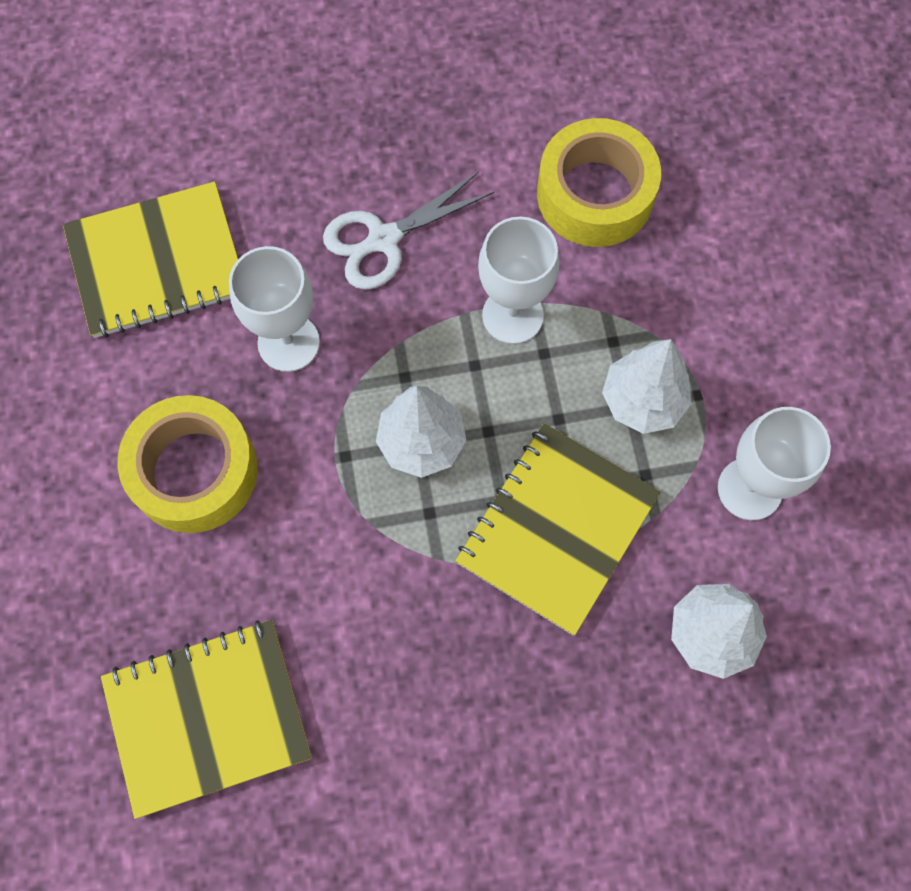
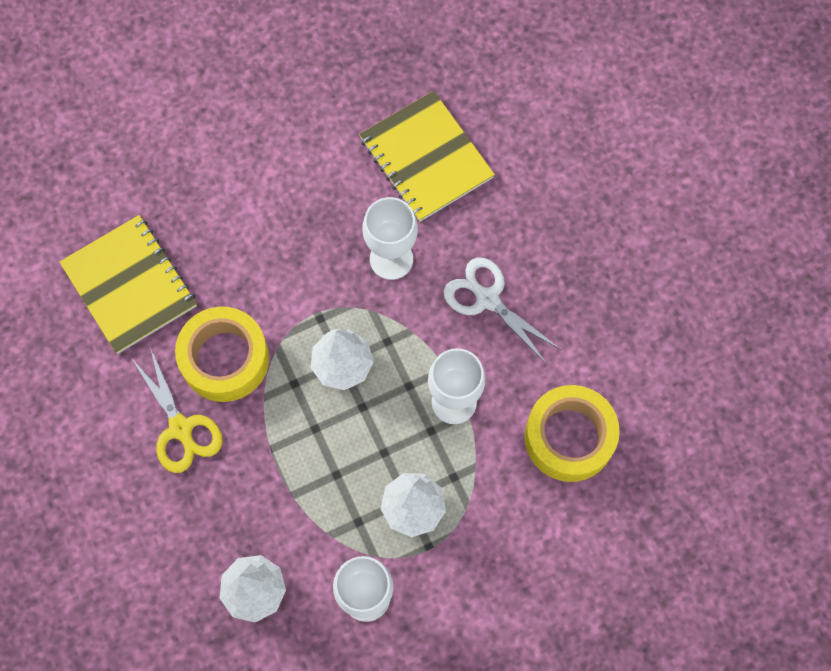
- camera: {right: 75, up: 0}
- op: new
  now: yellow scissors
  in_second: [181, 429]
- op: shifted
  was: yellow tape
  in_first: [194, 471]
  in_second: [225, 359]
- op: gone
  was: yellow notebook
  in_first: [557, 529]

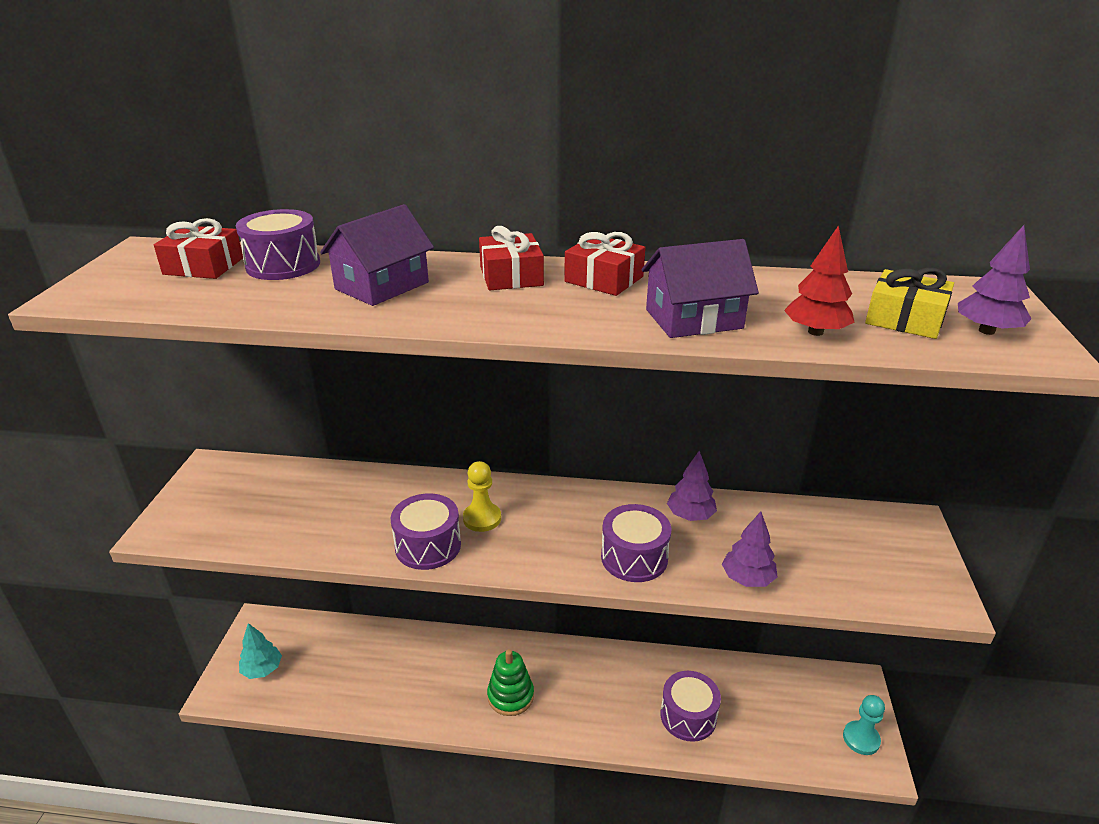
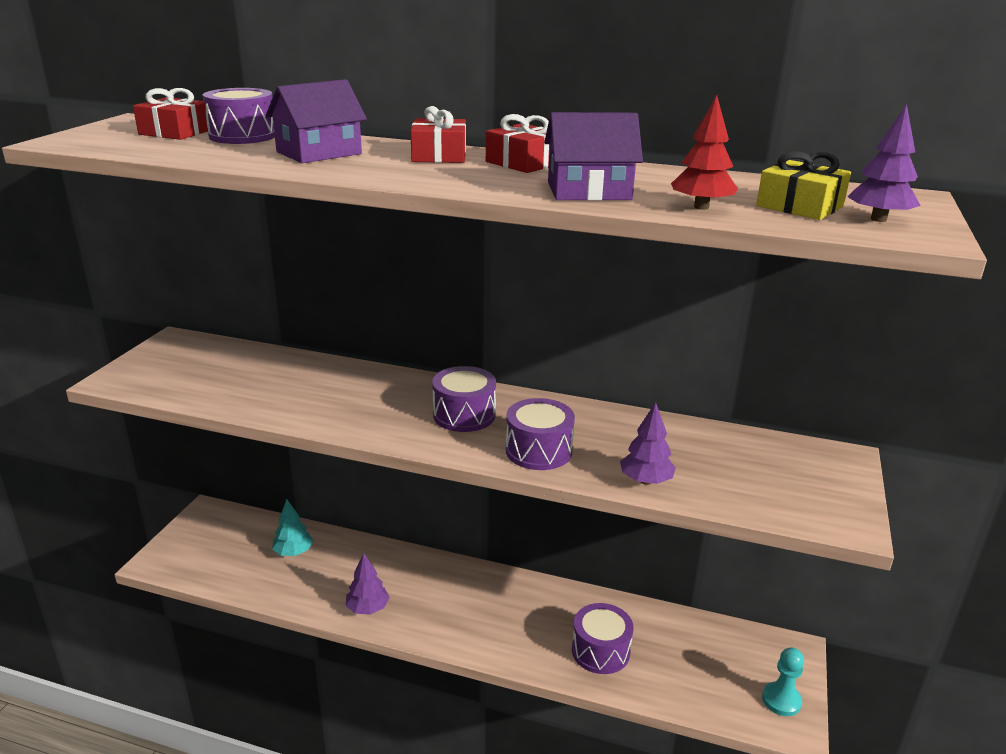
- camera: {right: 10, up: -5}
- op: shifted
  was: turquoise tree
  in_first: [262, 669]
  in_second: [293, 552]
- op: shifted
  was: purple tree
  in_first: [690, 515]
  in_second: [367, 608]
- op: shifted
  was: purple drum
  in_first: [428, 546]
  in_second: [464, 415]
- op: gone
  was: yellow pawn
  in_first: [482, 518]
- op: gone
  was: green stacking toy
  in_first: [510, 696]

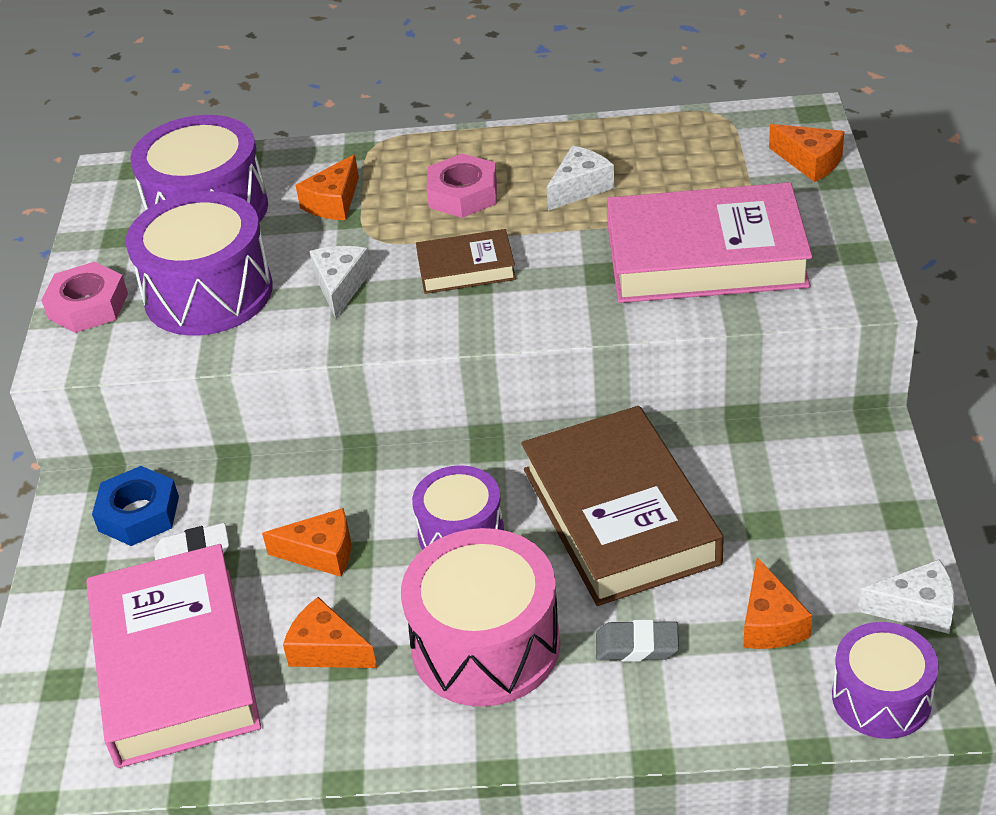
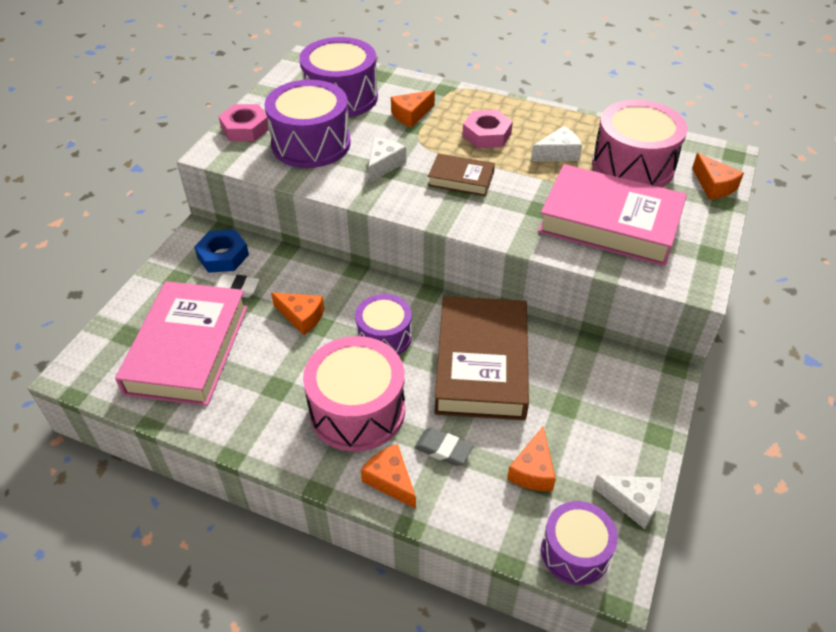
- camera: {right: 20, up: 5}
- op: shifted
  was: orange cheese
  in_first: [327, 649]
  in_second: [390, 480]
- op: new
  now: pink drum
  in_second: [633, 165]

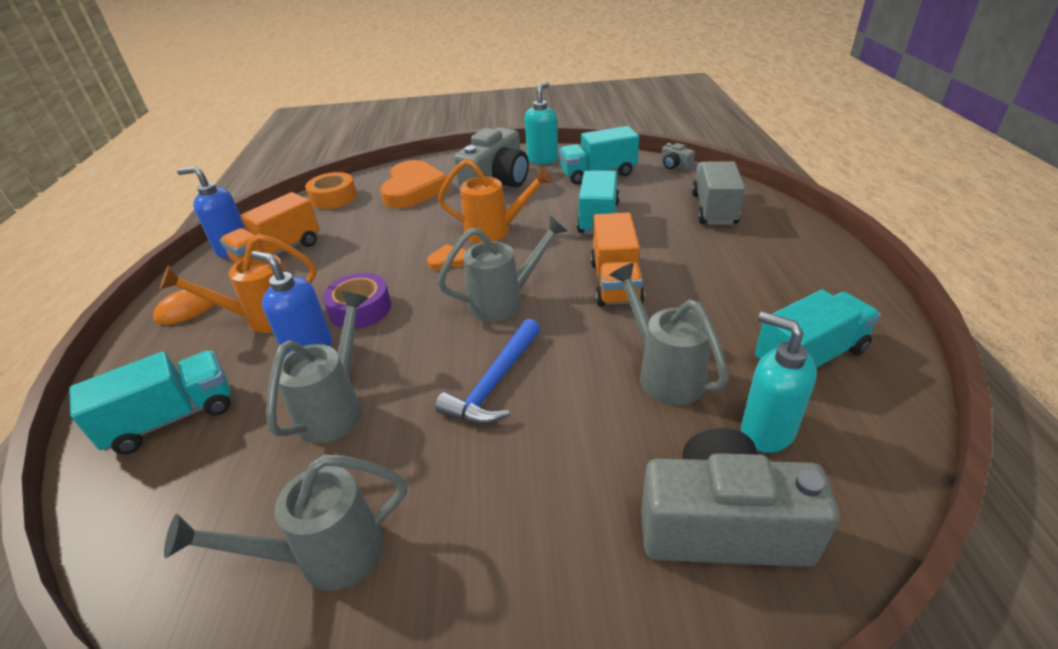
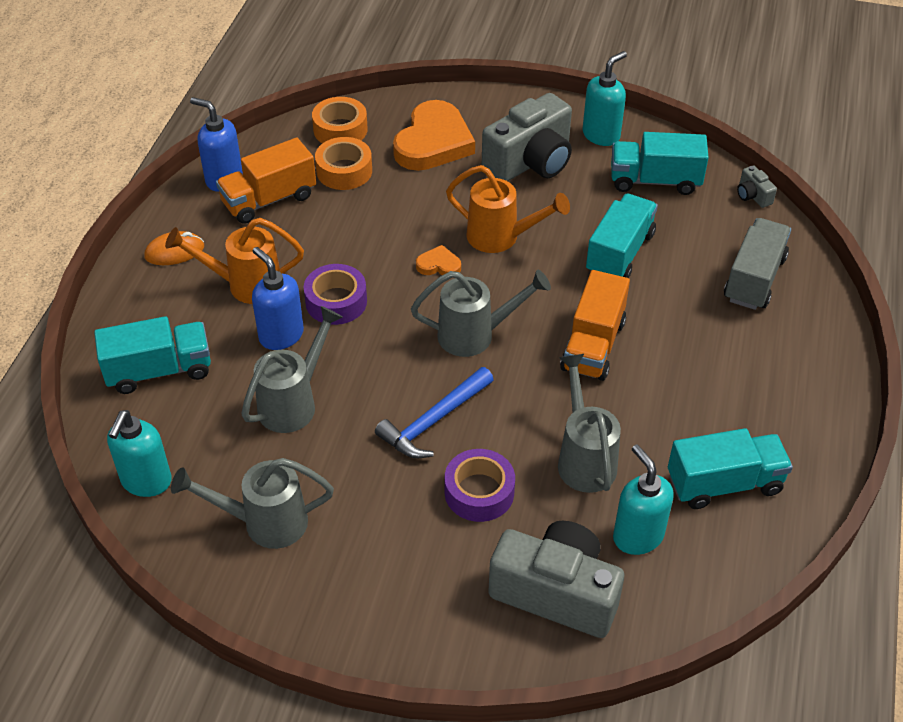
- camera: {right: 15, up: 10}
- op: new
  now: turquoise soap dispenser
  in_second: [146, 481]
- op: new
  now: orange tape
  in_second: [344, 171]
- op: new
  now: purple tape
  in_second: [479, 492]

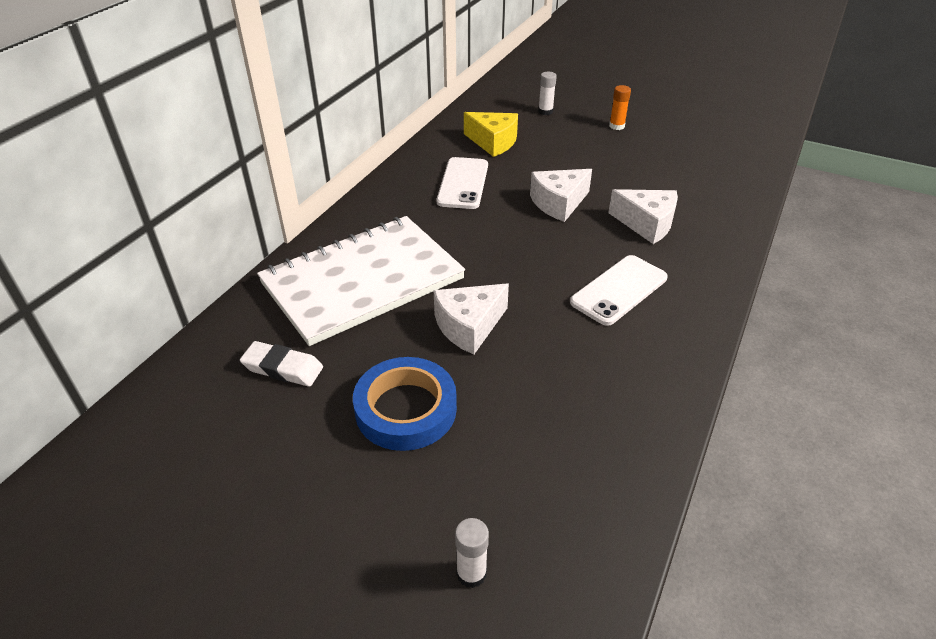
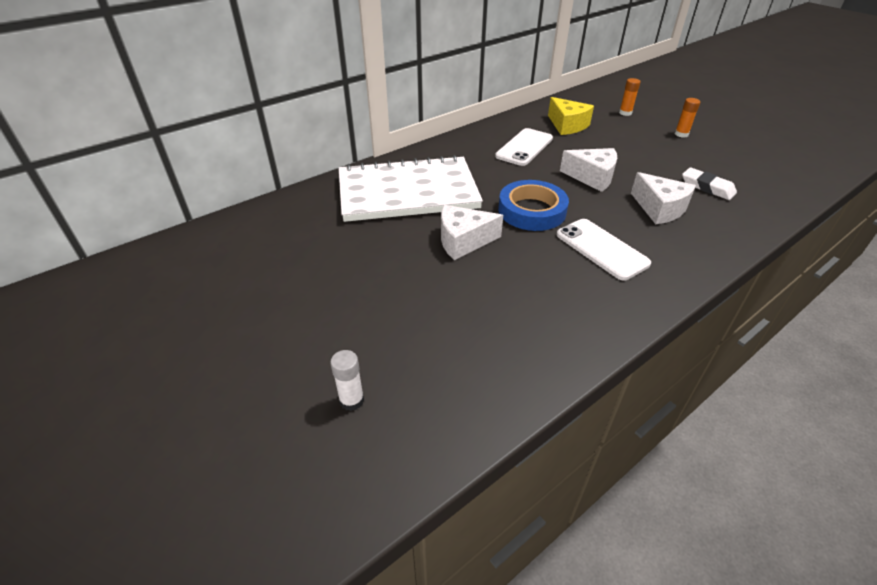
- camera: {right: 25, up: 0}
- op: shifted
  was: blue tape
  in_first: [406, 409]
  in_second: [532, 210]
- op: rotated
  was: white phone
  in_first: [619, 290]
  in_second: [601, 249]
  clockwise: 75
- op: rotated
  was: white cheese
  in_first: [558, 203]
  in_second: [592, 177]
  clockwise: -150
- op: repainted
  was: white glue stick
  now: orange glue stick
  in_first: [545, 111]
  in_second: [625, 113]
- op: shifted
  was: white eraser
  in_first: [283, 368]
  in_second: [707, 187]

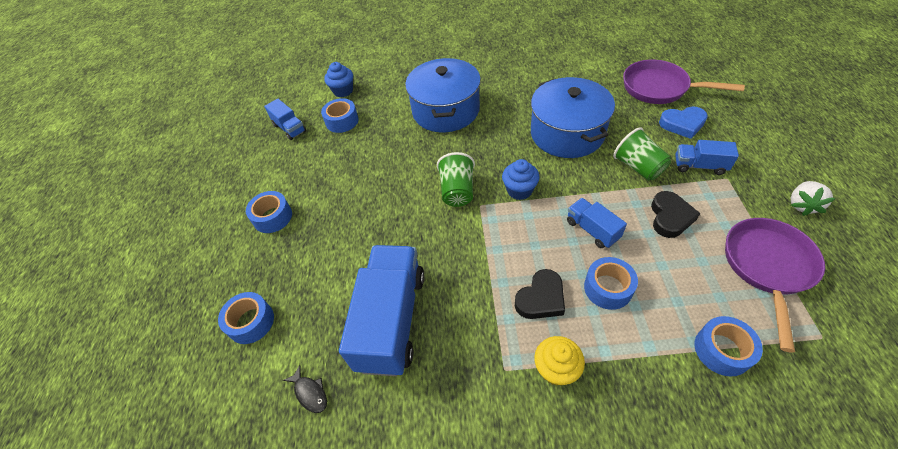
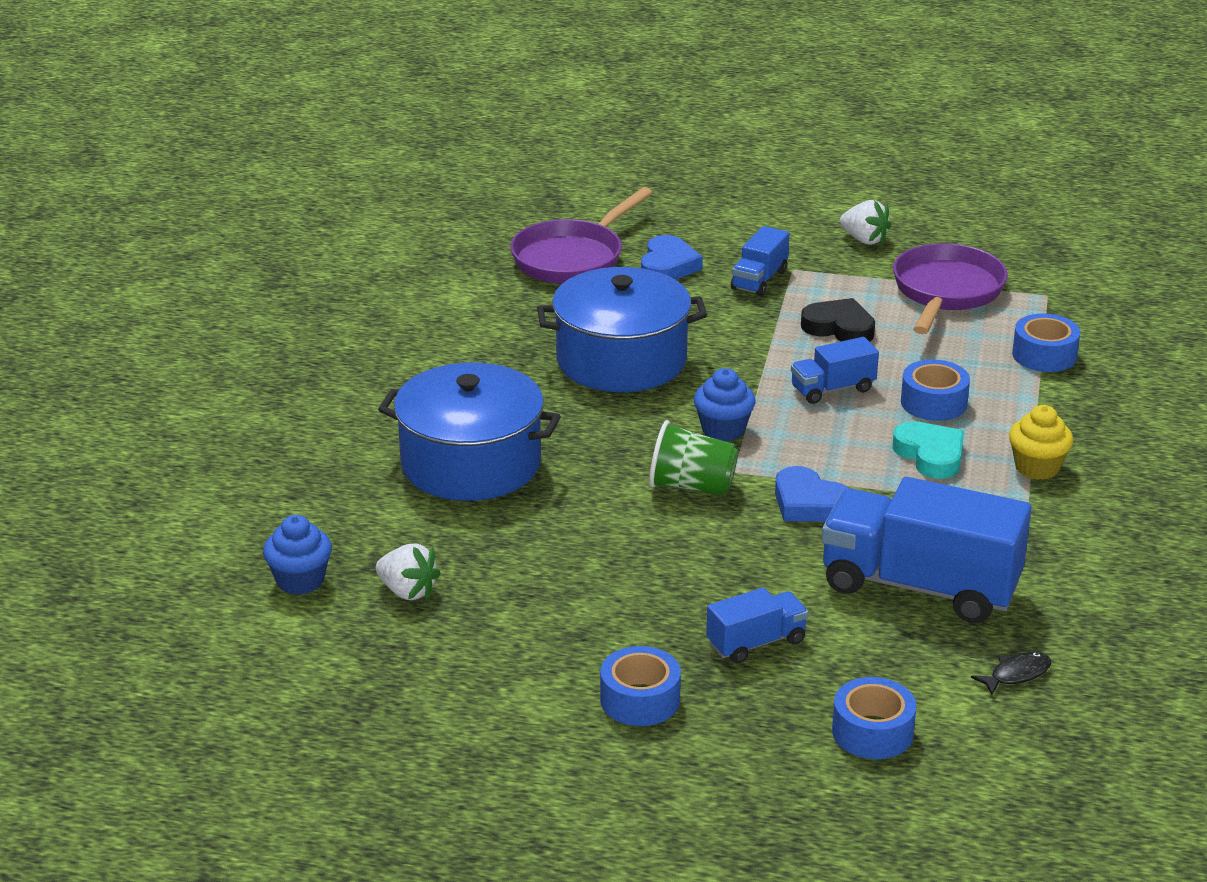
- camera: {right: -80, up: -20}
- op: swapped
  was: blue tape
  now: white strawberry
  in_first: [342, 121]
  in_second: [407, 591]
- op: shifted
  was: blue truck
  in_first: [289, 128]
  in_second: [756, 643]
- op: new
  now: blue heart
  in_second: [809, 503]
- op: rotated
  was: purple pan
  in_first: [767, 267]
  in_second: [946, 292]
  clockwise: 75
- op: repainted
  was: black heart
  now: turquoise heart
  in_first: [541, 298]
  in_second: [930, 455]
- op: gone
  was: green cup
  in_first: [638, 167]

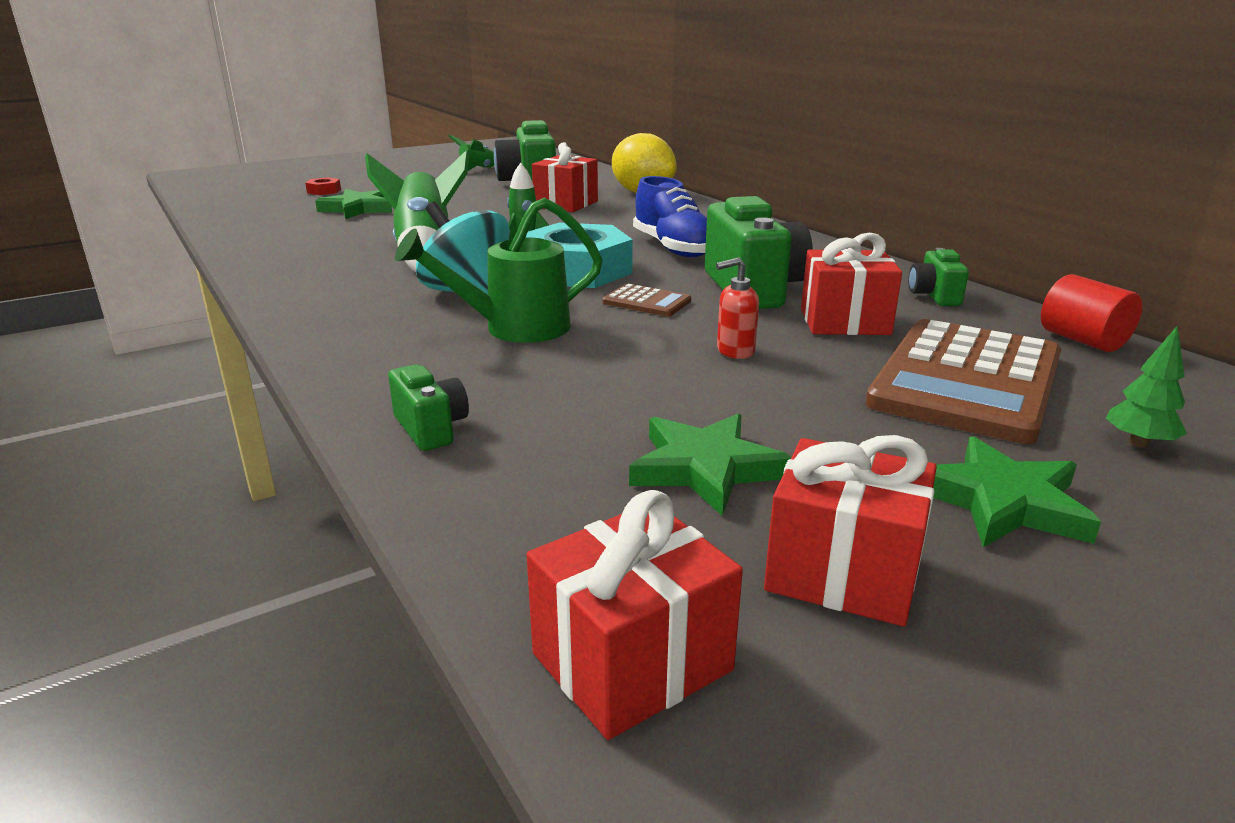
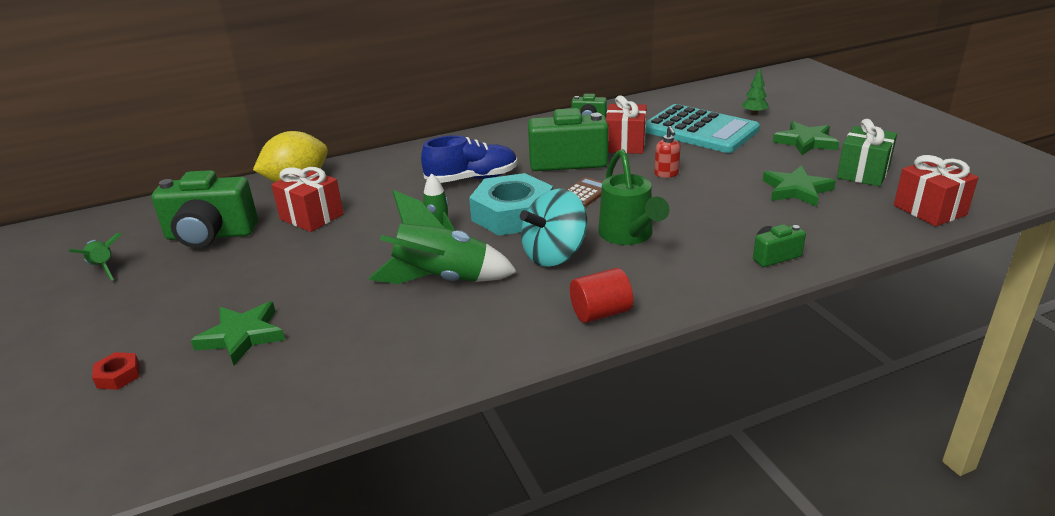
- camera: {right: -80, up: 5}
- op: shifted
  was: red cylinder
  in_first: [1082, 340]
  in_second: [600, 313]
- op: repainted
  was: brown calculator
  now: turquoise calculator
  in_first: [966, 381]
  in_second: [700, 130]
- op: repainted
  was: red gift
  now: green gift
  in_first: [843, 573]
  in_second: [863, 173]

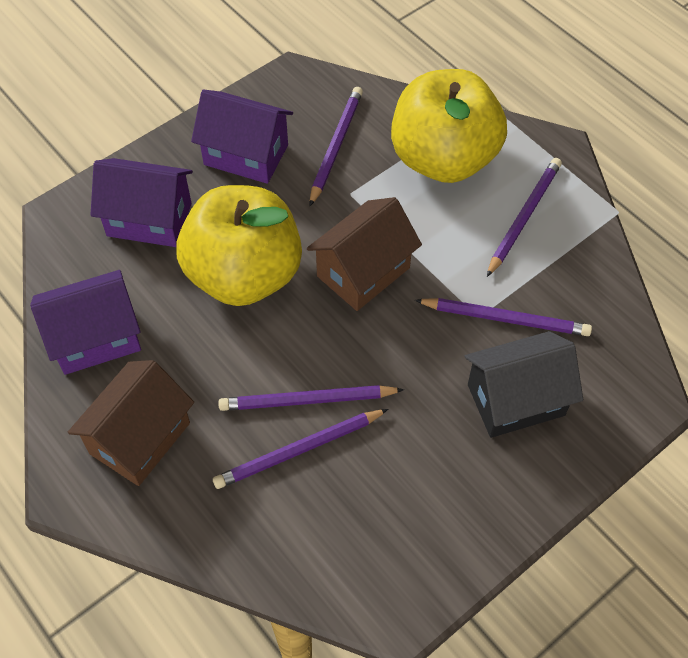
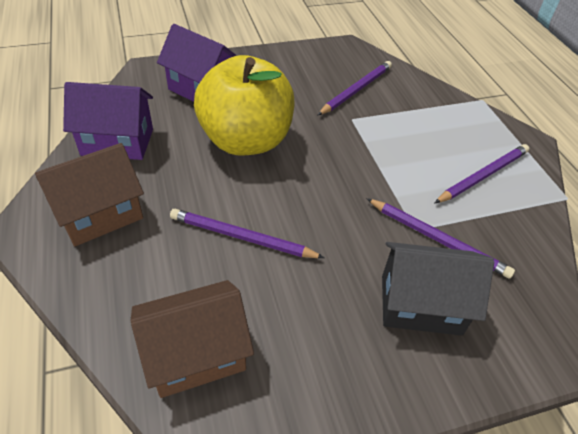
- camera: {right: 20, up: -10}
- op: shifted
  was: brown house
  in_first: [363, 272]
  in_second: [196, 354]
- op: gone
  was: purple house
  in_first: [246, 155]
- op: gone
  was: purple pencil
  in_first: [298, 450]
- op: gone
  was: yellow apple
  in_first: [443, 159]

